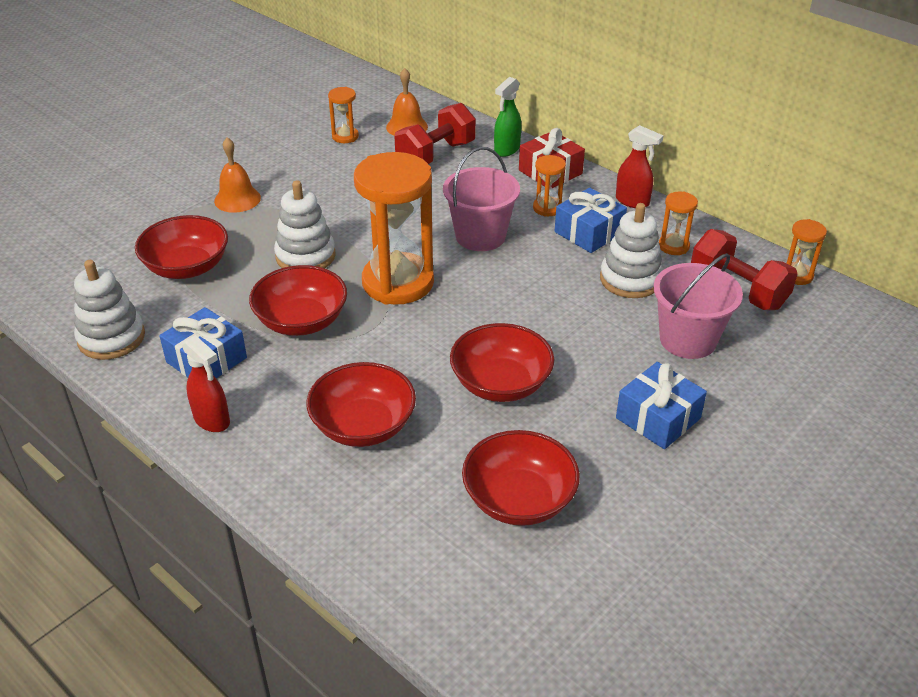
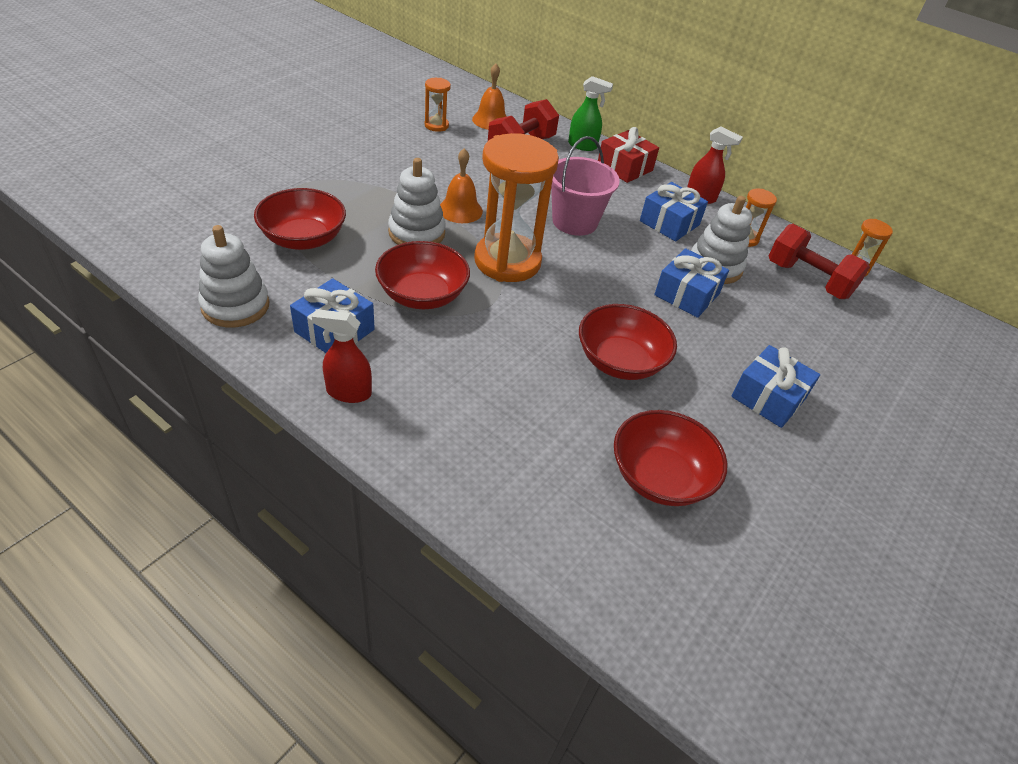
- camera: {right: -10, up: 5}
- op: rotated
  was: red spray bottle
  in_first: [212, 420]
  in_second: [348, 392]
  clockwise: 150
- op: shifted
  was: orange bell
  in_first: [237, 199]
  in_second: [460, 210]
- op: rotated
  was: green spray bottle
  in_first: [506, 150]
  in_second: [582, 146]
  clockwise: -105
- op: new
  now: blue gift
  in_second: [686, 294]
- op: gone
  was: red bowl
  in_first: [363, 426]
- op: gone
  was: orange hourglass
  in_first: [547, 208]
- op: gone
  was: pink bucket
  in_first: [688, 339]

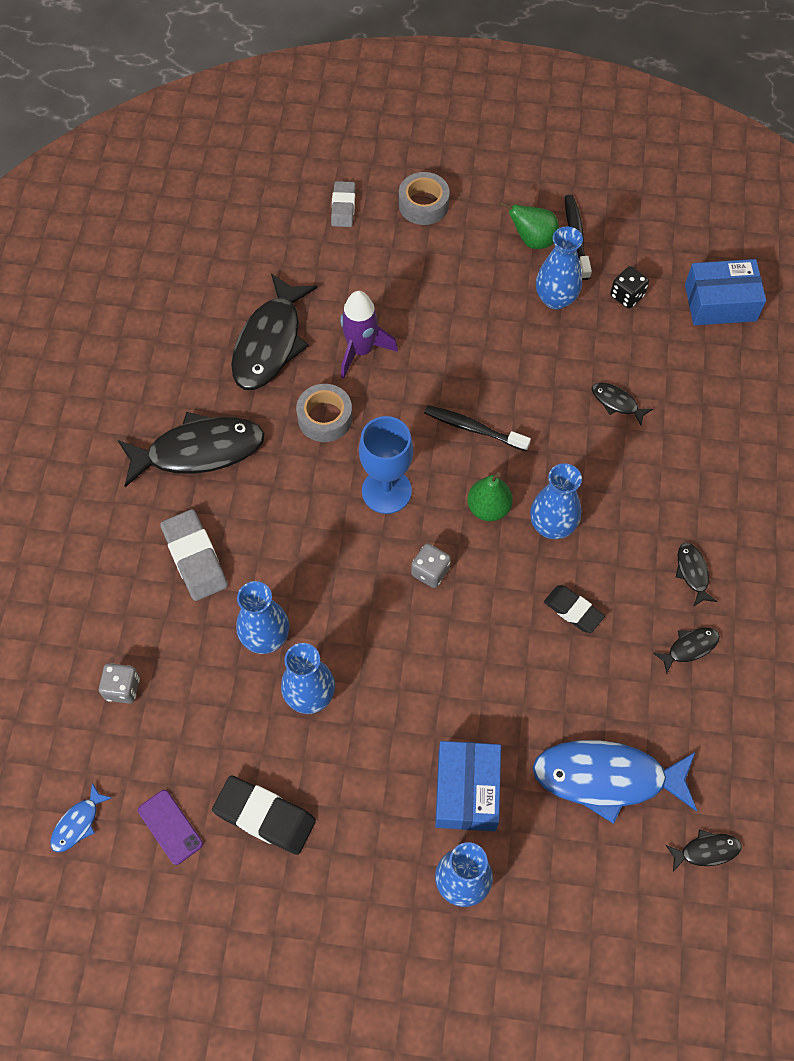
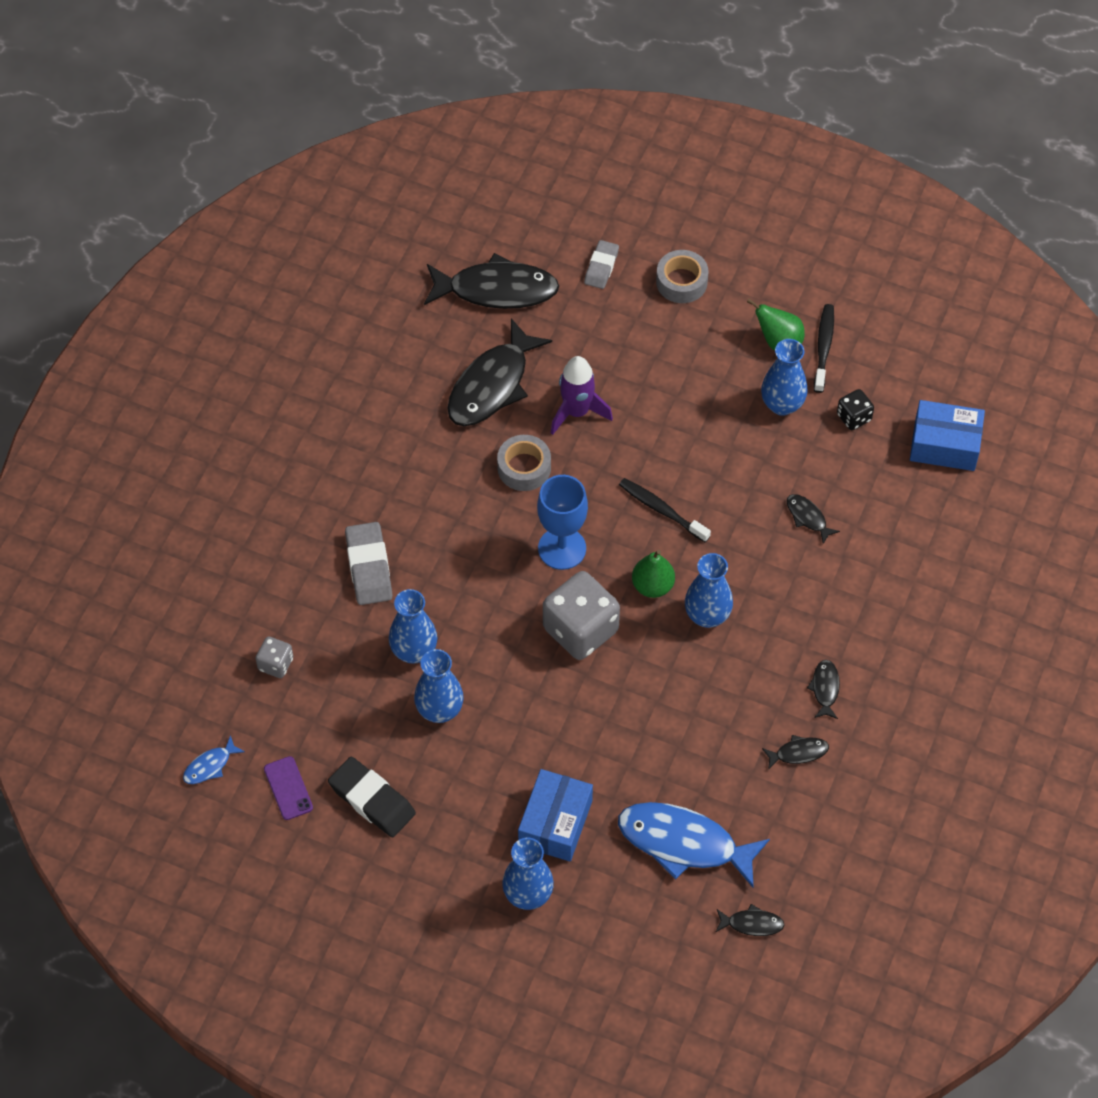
- camera: {right: 15, up: -5}
- op: shifted
  was: black fish
  in_first: [198, 451]
  in_second: [496, 290]
- op: scaled
  was: grey dice
  in_first: [430, 571]
  in_second: [580, 630]
  ratio: 2.03
- op: gone
  was: black eraser
  in_first: [573, 611]

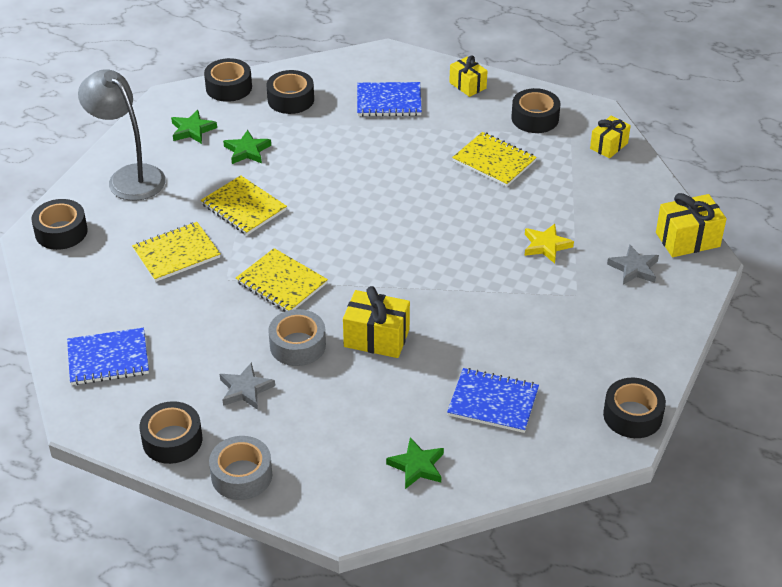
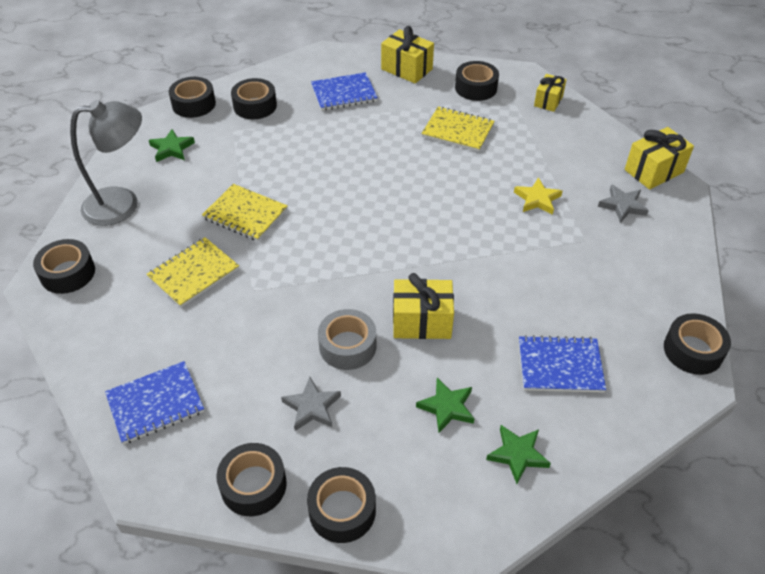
- camera: {right: -15, up: 5}
- op: rotated
  was: grey lamp
  in_first: [129, 177]
  in_second: [123, 204]
  clockwise: 135
- op: repainted
  was: grey tape
  now: black tape
  in_first: [241, 475]
  in_second: [342, 510]
- op: scaled
  was: yellow gift
  in_first: [467, 85]
  in_second: [406, 69]
  ratio: 1.52
- op: shifted
  was: green star
  in_first: [247, 150]
  in_second: [447, 407]
- op: gone
  was: yellow notebook
  in_first: [281, 283]

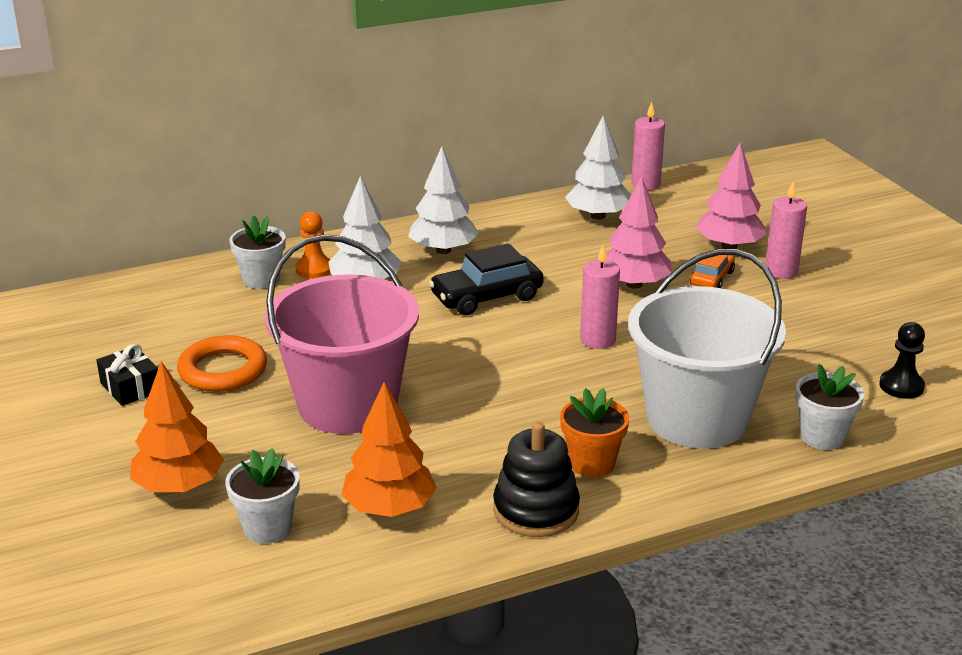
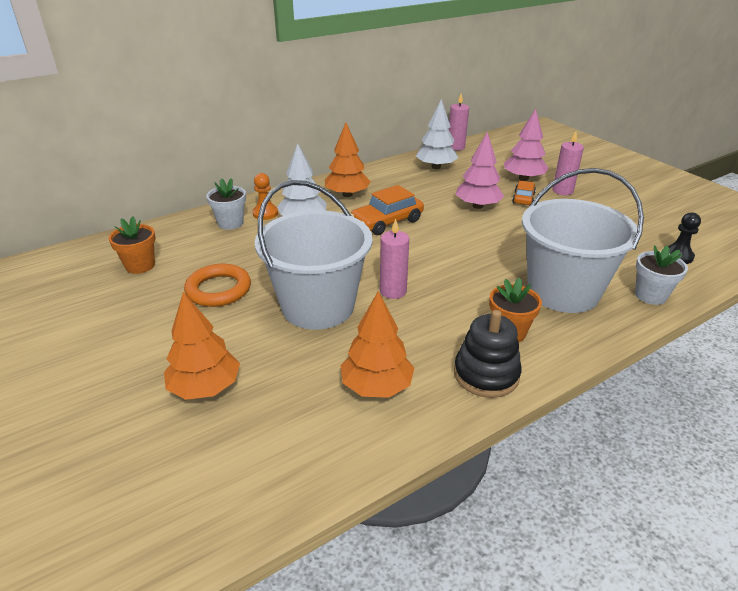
- camera: {right: -10, up: 5}
- op: new
  now: orange flower pot
  in_second: [140, 266]
- op: repainted
  was: pink bucket
  now: white bucket
  in_first: [347, 405]
  in_second: [318, 306]
- op: repainted
  was: white tree
  now: orange tree
  in_first: [443, 250]
  in_second: [347, 195]
- op: repainted
  was: black car
  now: orange car
  in_first: [486, 297]
  in_second: [387, 222]
- op: shifted
  was: pink candle
  in_first: [597, 340]
  in_second: [393, 291]
- op: gone
  was: black gift
  in_first: [130, 387]
- op: gone
  was: white flower pot
  in_first: [267, 528]

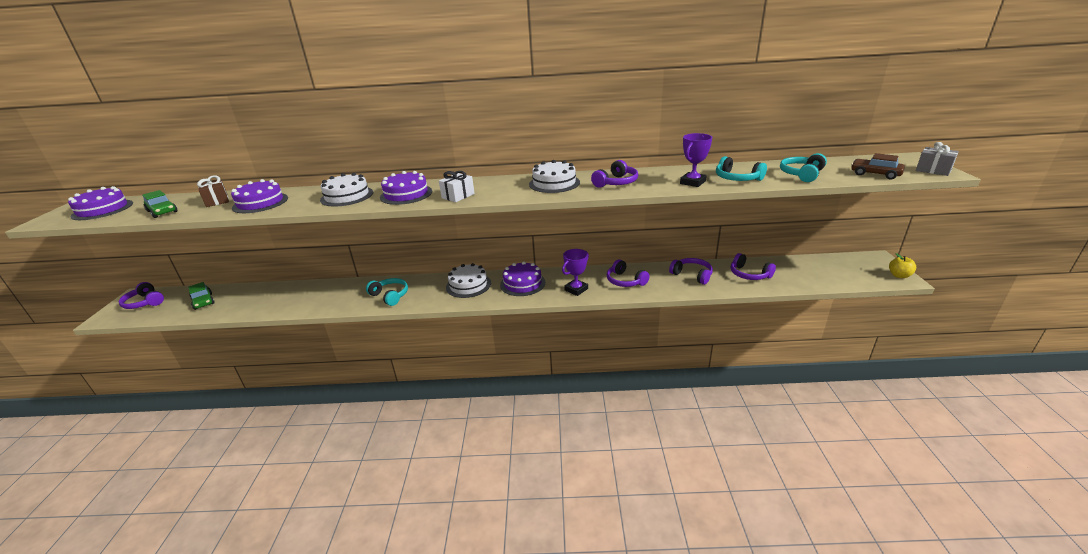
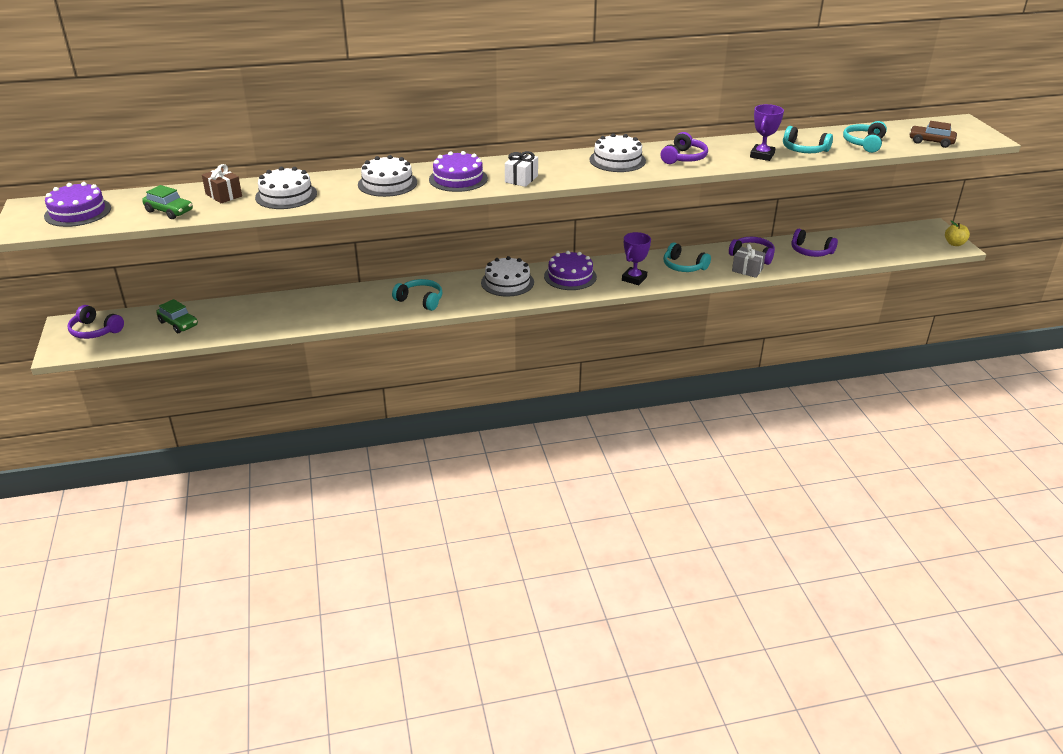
- camera: {right: -15, up: 5}
- op: repainted
  was: purple cake
  now: white cake
  in_first: [260, 203]
  in_second: [286, 195]
- op: repainted
  was: purple headphones
  now: turquoise headphones
  in_first: [625, 281]
  in_second: [683, 266]
- op: shifted
  was: grey gift
  in_first: [933, 170]
  in_second: [747, 270]

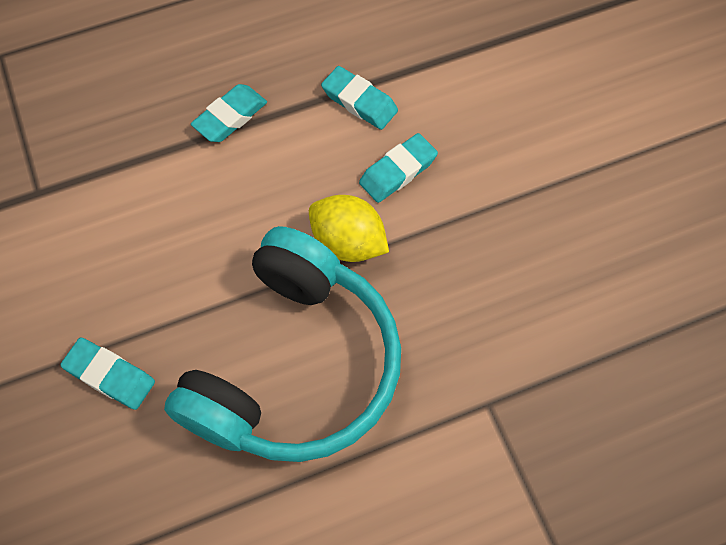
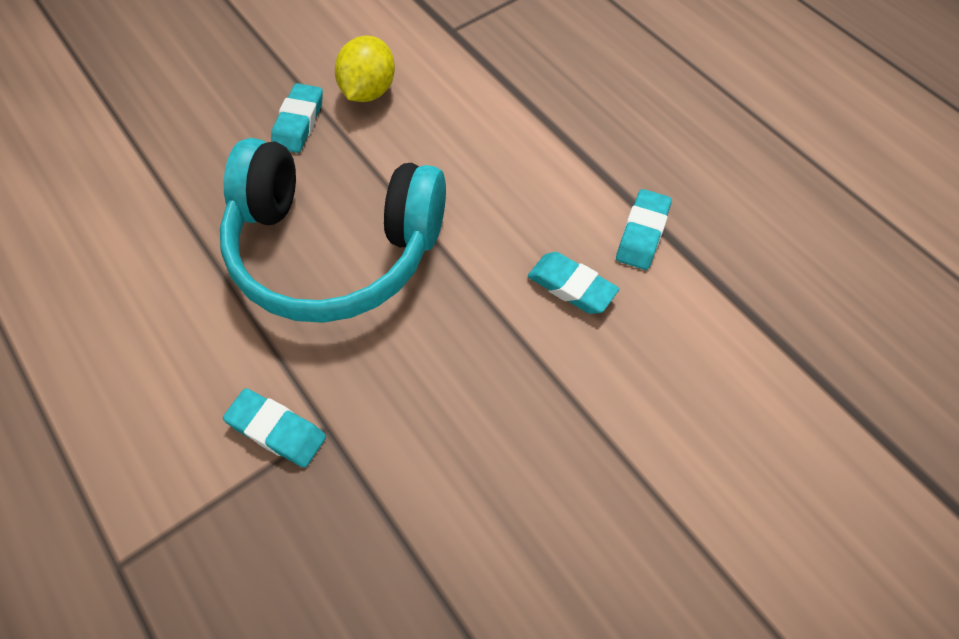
- camera: {right: 75, up: -5}
- op: shifted
  was: turquoise eraser
  in_first: [230, 117]
  in_second: [277, 430]
- op: shifted
  was: yellow lemon
  in_first: [348, 242]
  in_second: [368, 91]

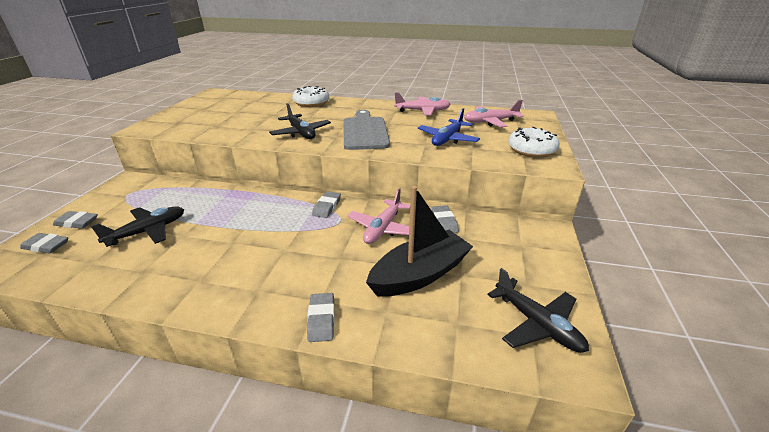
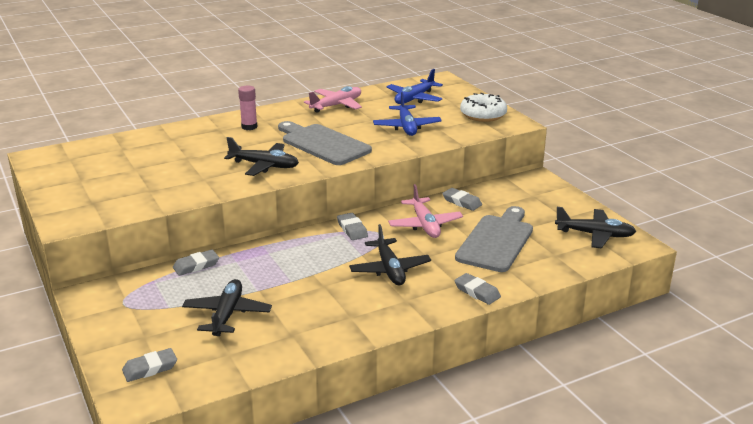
- camera: {right: -40, up: -5}
- op: shifted
  was: grey eraser
  in_first: [77, 222]
  in_second: [196, 265]
- op: new
  now: pink glue stick
  in_second: [249, 127]
- op: new
  now: black plane
  in_second: [390, 269]
- op: repainted
  was: pink plane
  now: blue plane
  in_first: [490, 122]
  in_second: [414, 98]
- op: swapped
  was: black boat
  now: grey cutting board
  in_first: [420, 274]
  in_second: [496, 241]
- op: gone
  was: white donut
  in_first: [311, 103]

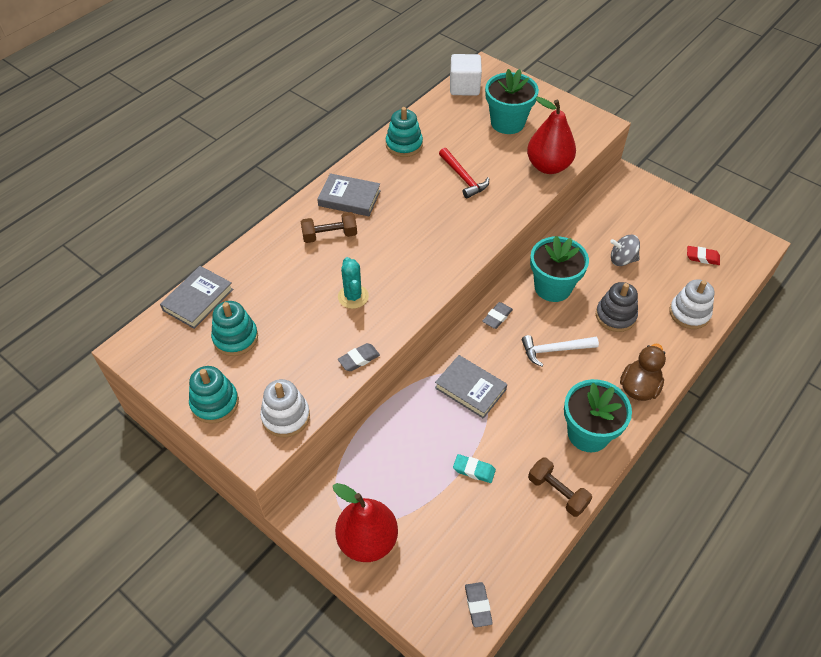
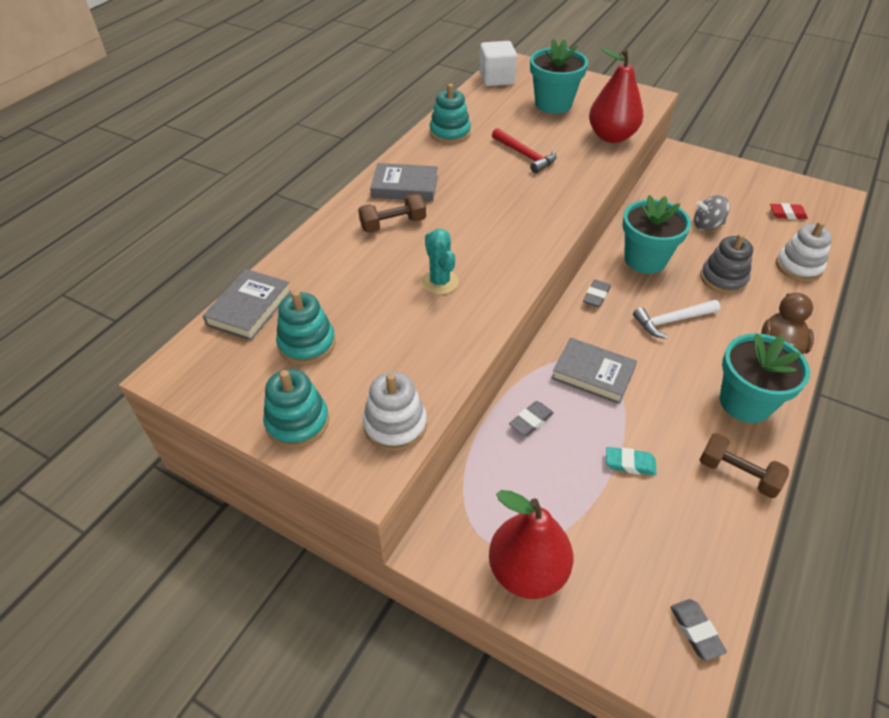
- camera: {right: -10, up: -5}
- op: shifted
  was: grey eraser
  in_first: [359, 359]
  in_second: [531, 421]

